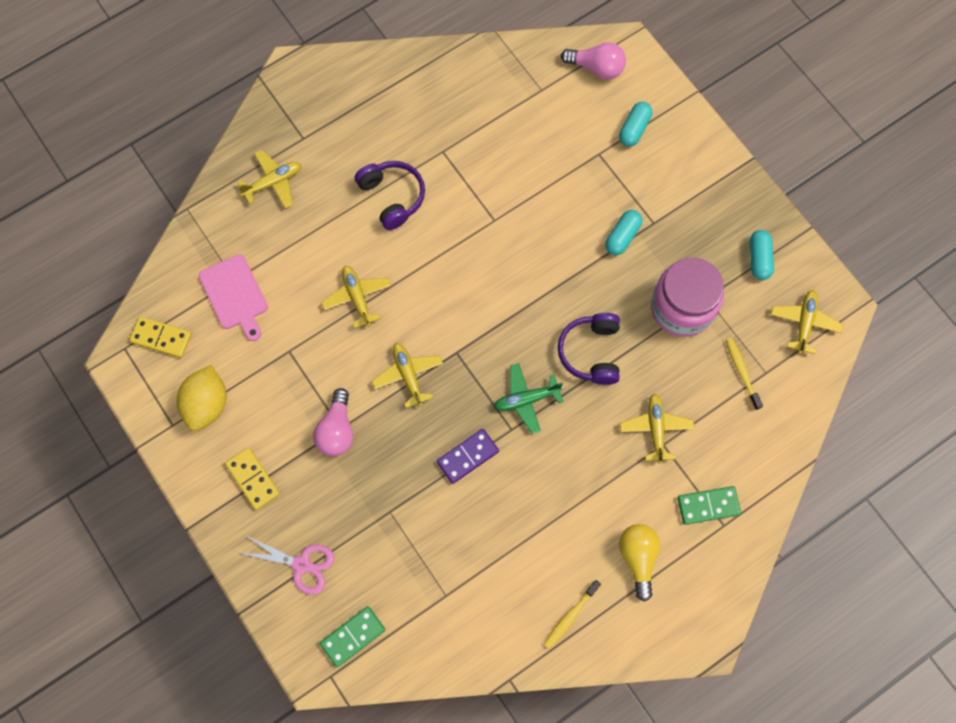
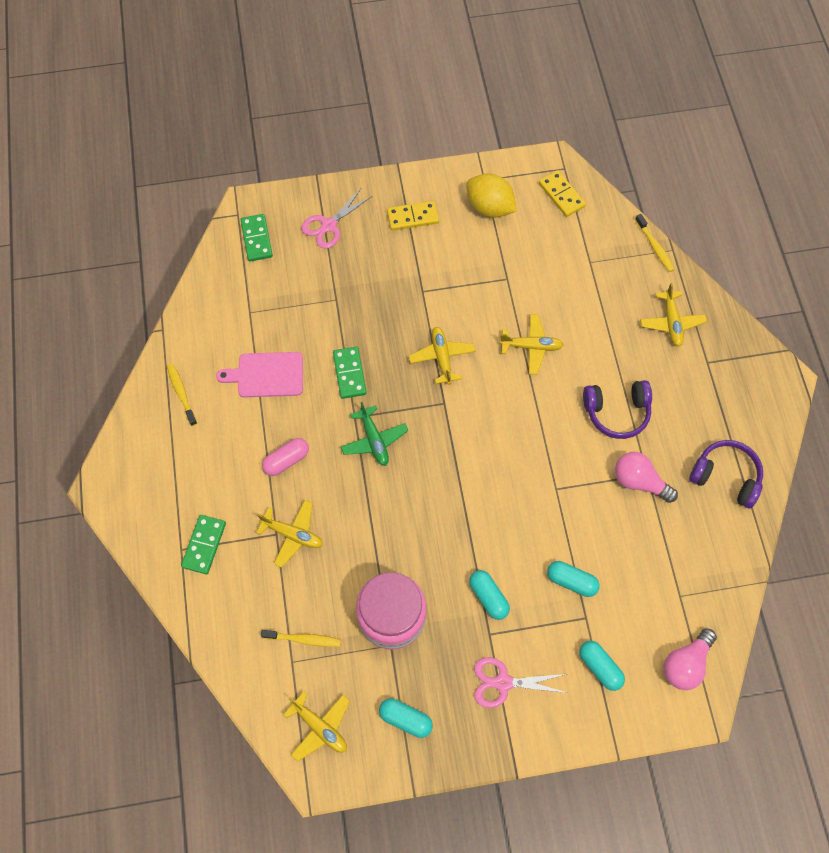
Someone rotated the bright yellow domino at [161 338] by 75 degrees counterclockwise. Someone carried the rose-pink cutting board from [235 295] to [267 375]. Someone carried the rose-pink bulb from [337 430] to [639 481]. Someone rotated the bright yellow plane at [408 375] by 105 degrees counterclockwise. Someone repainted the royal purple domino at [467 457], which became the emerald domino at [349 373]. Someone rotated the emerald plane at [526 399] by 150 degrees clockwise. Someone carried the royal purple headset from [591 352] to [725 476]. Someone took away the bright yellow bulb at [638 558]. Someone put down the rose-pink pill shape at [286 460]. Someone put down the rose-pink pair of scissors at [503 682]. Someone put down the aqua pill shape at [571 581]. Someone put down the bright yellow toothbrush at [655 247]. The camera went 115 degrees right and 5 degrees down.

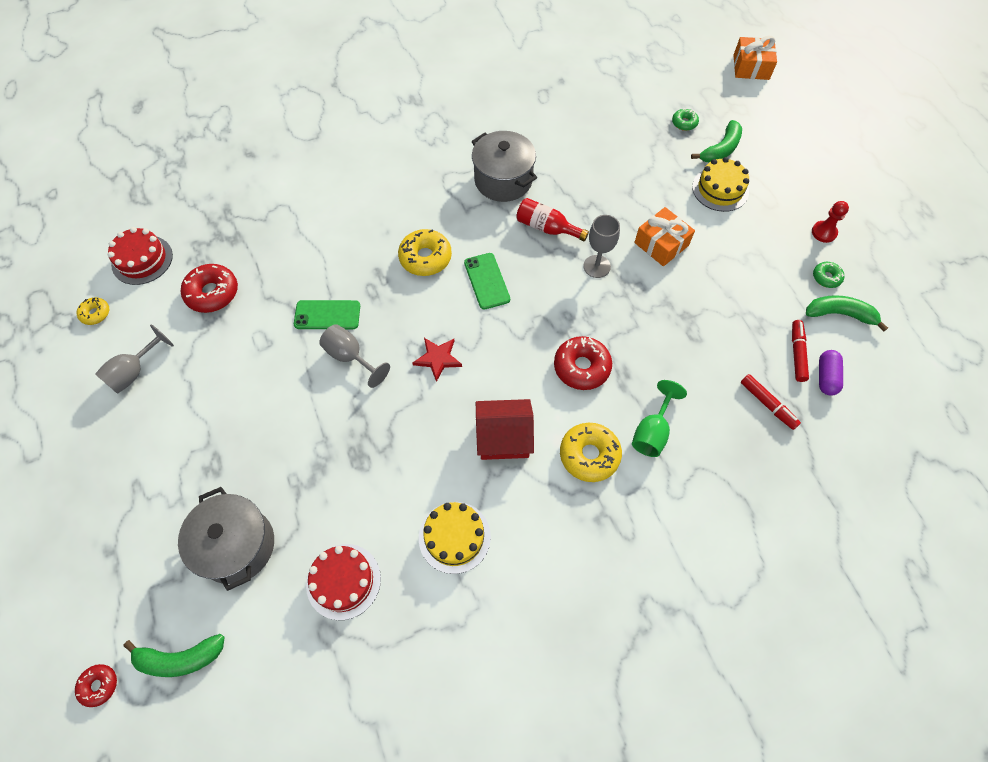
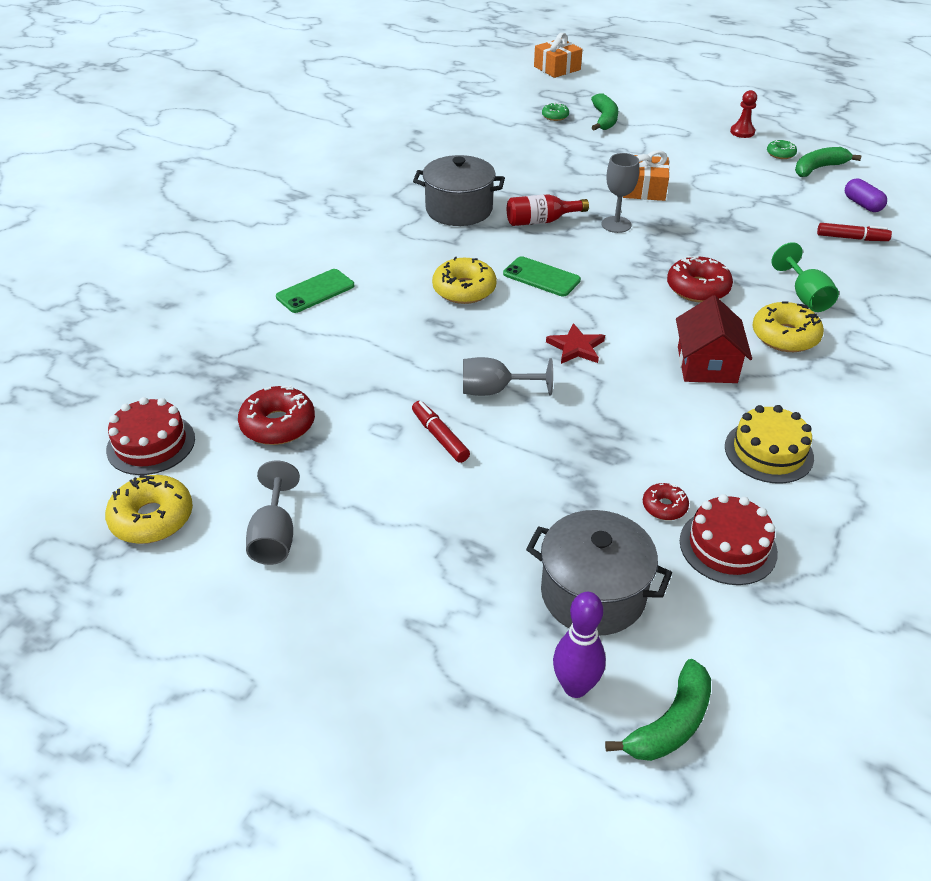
Someone carried the red donut from [99 685] to [664 506]. Someone scaled the bright yellow donut at [95 313] by 1.81. Someone carried the emerald smartphone from [327 315] to [315 291]. Someone rotated the red house at [503 437] by 45 degrees counterclockwise. Someone took away the bright yellow gateau at [720 189]. Someone carried the red felt pen from [797 353] to [440 437]. Someone put down the royal purple skittle at [575 687]. The camera went 40 degrees left and 20 degrees down.

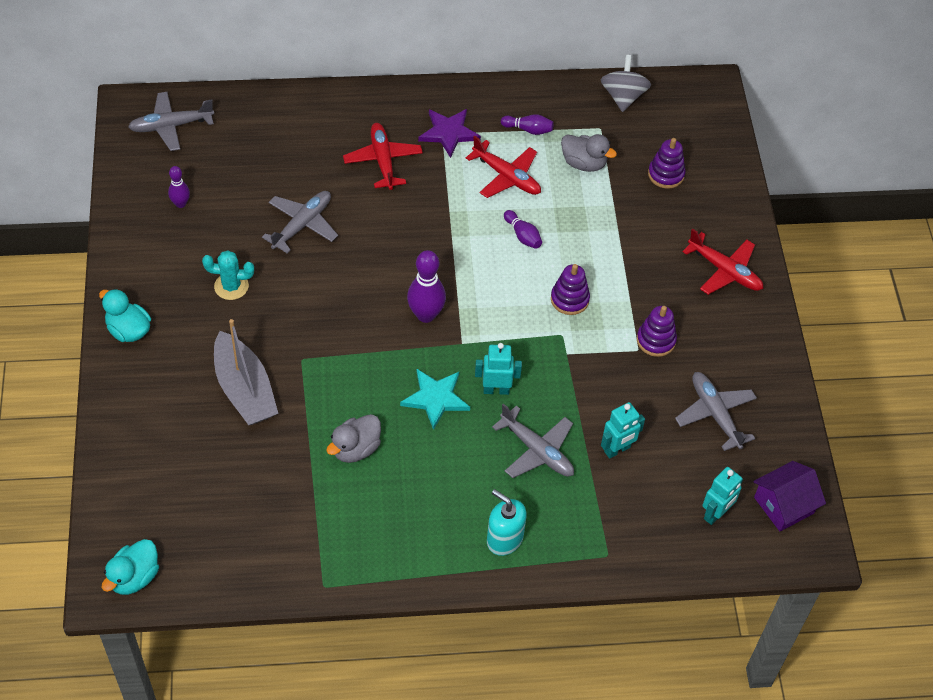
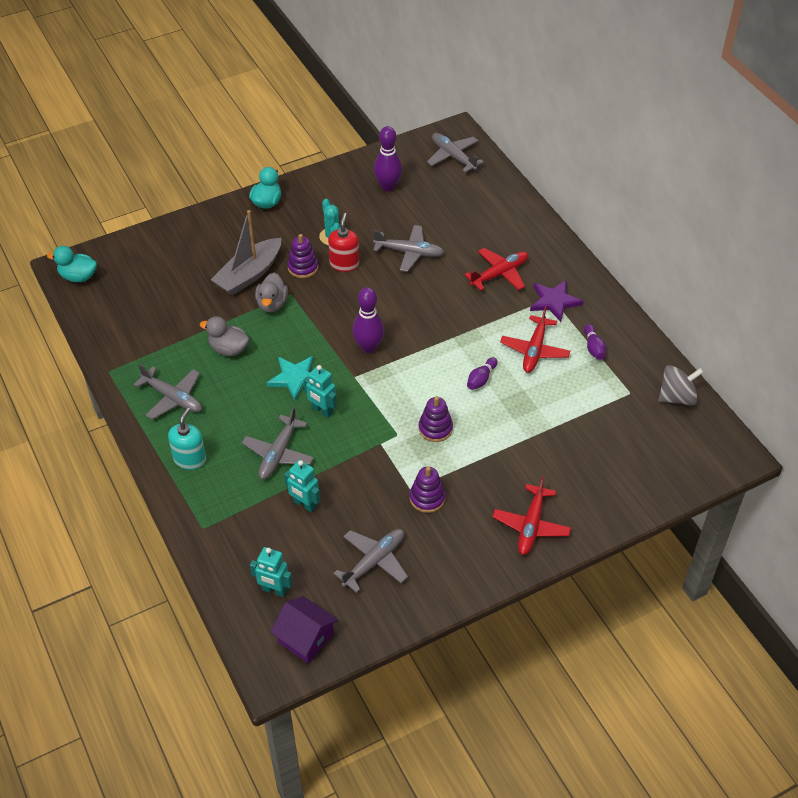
Someone scaled the royal purple skittle at [180 204] by 1.73. Someone rotated the aqua toy robot at [496 390] by 150 degrees clockwise. Someone carried the gray toy duck from [584 163] to [272 304]. Someone carried the royal purple ring stacker from [666 174] to [303 267]. Someone put down the gray plane at [172 398]. Someone put down the red pump bottle at [344 264]. The camera went 70 degrees right and 5 degrees down.

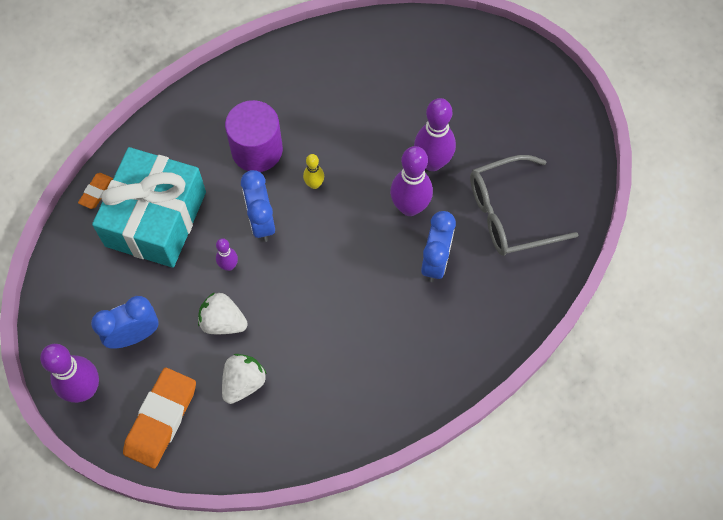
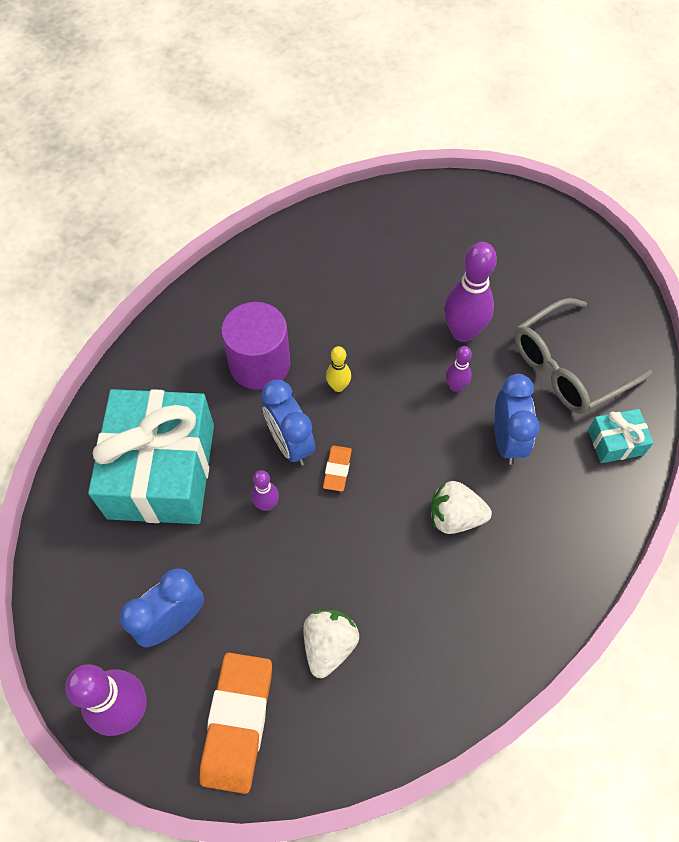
Someone carried the orange-coloured eraser from [96 192] to [337 469]. Someone carried the pure white berry from [223 322] to [455 517]. Someone scaled the royal purple skittle at [409 207] by 0.51. Someone put down the aqua present at [615 442]. The camera went 15 degrees left and 5 degrees down.

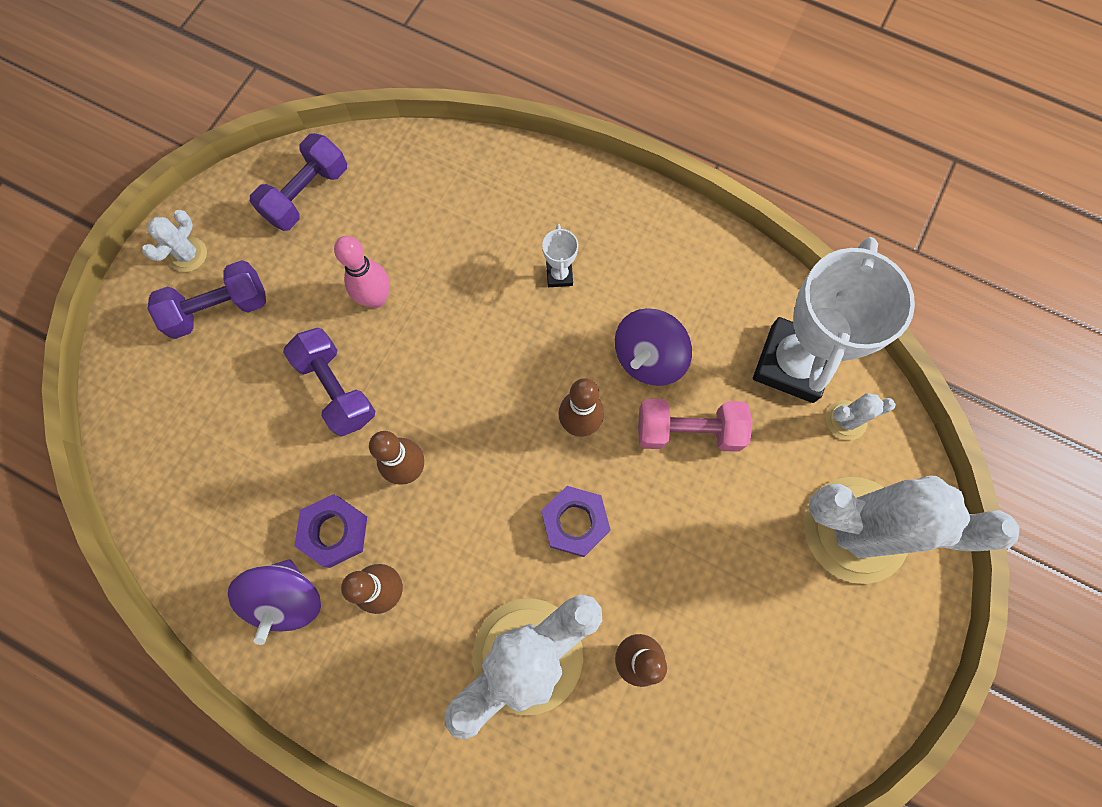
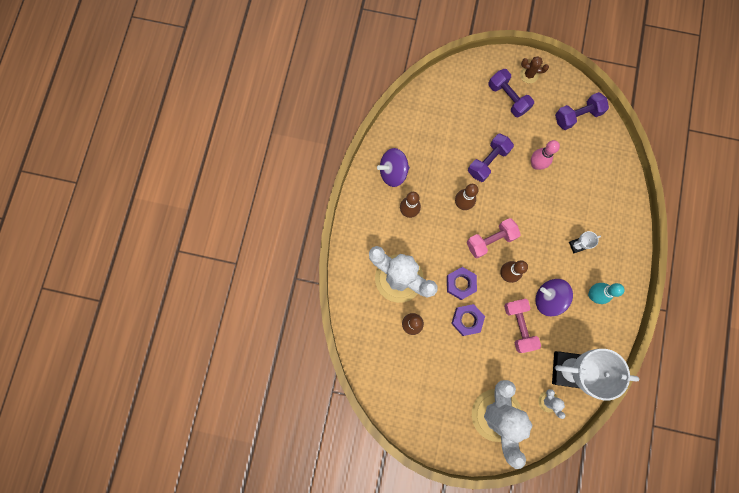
Someone repainted the pure white saguaro cactus at [188 255], which became the brown saguaro cactus at [529 75]. Someone rotated the royal purple free weight at [307 194] by 45 degrees counterclockwise. Someone carried the royal purple nut from [335 532] to [467 320]. Someone put down the rose-pink free weight at [490 240]. Someone put down the aqua skittle at [593 295]. The camera went 75 degrees right and 5 degrees up.

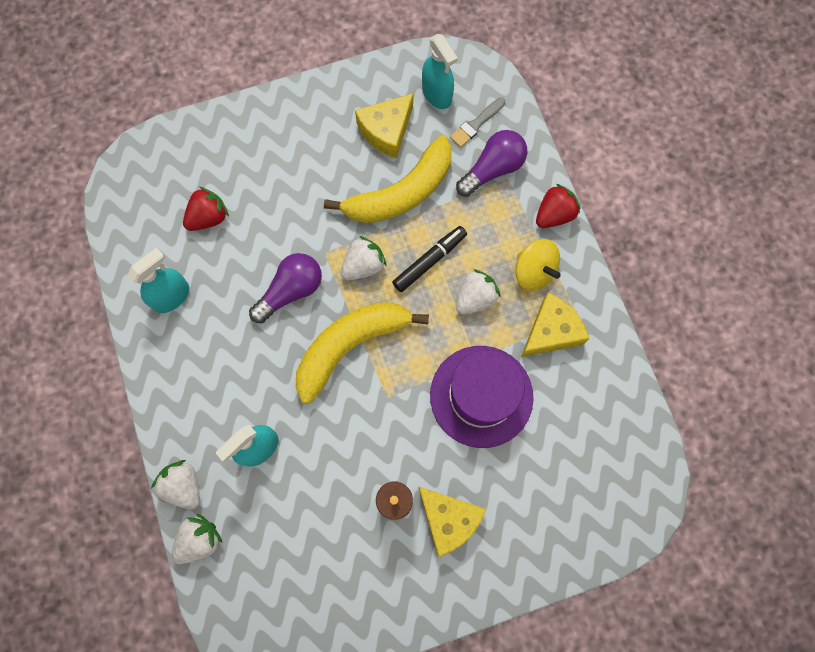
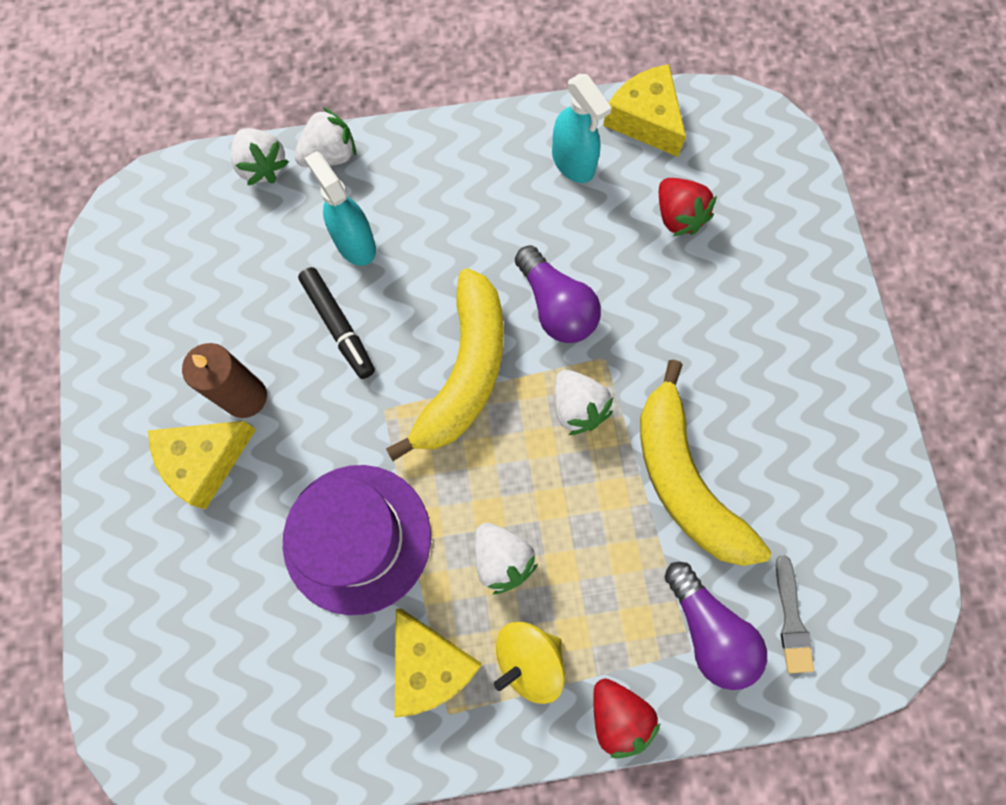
Someone rotated the bright yellow banana at [350 346] by 45 degrees clockwise. Someone carried the bright yellow cheese wedge from [386 131] to [645 120]. Someone carried the ebony felt pen from [430 261] to [338 326]. Someone took away the aqua spray bottle at [437 94]. Someone rotated the gray paint brush at [476 124] by 150 degrees counterclockwise. The camera went 100 degrees right and 0 degrees up.

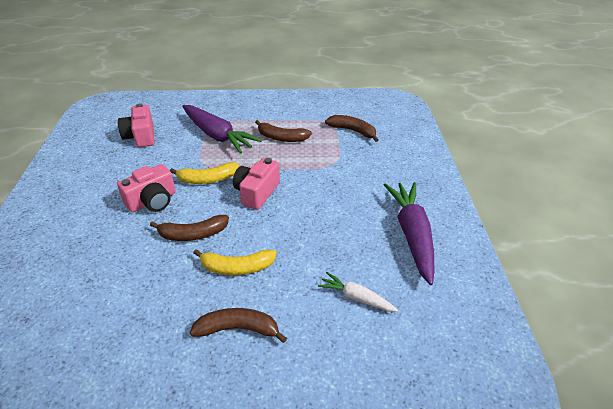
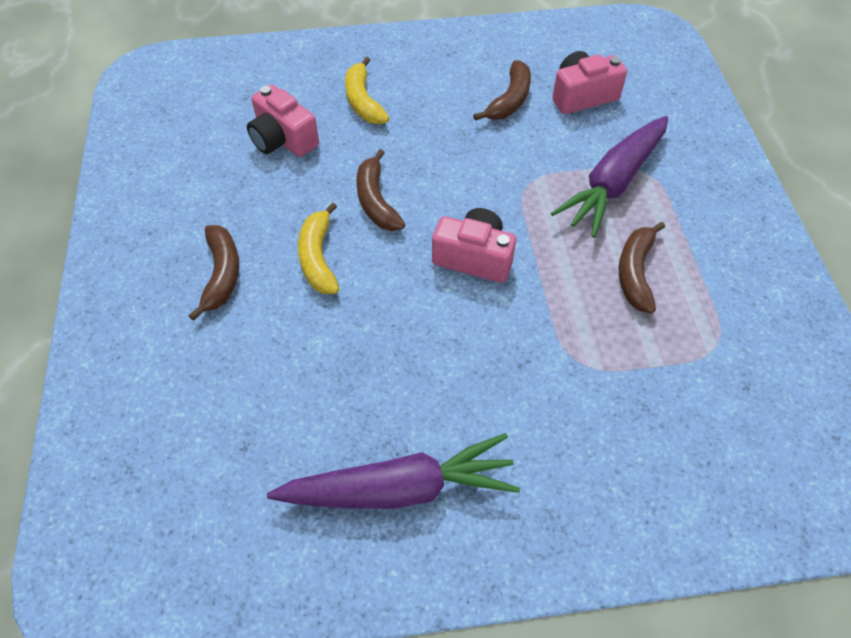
Someone carried the rose-pink photo camera from [152 201] to [283 139]. Someone carried the bright yellow banana from [207 179] to [363 101]. Someone took away the pure white carrot at [356 297]. Someone carried the brown banana from [353 131] to [509 100]. The camera went 85 degrees right and 15 degrees up.

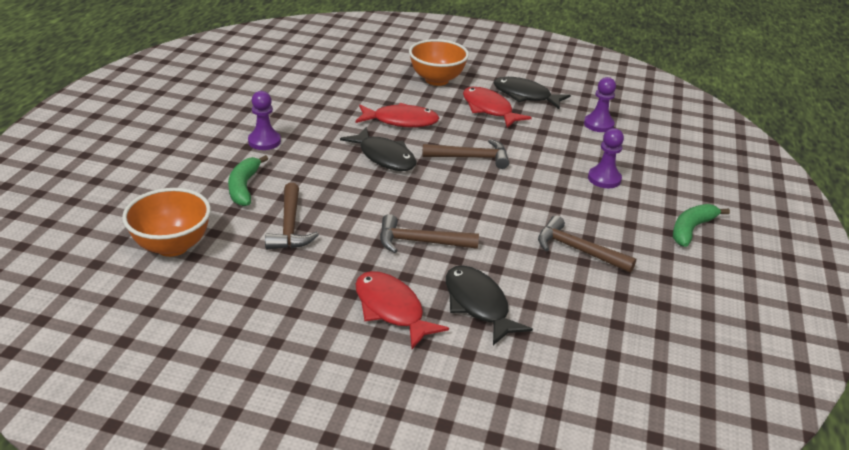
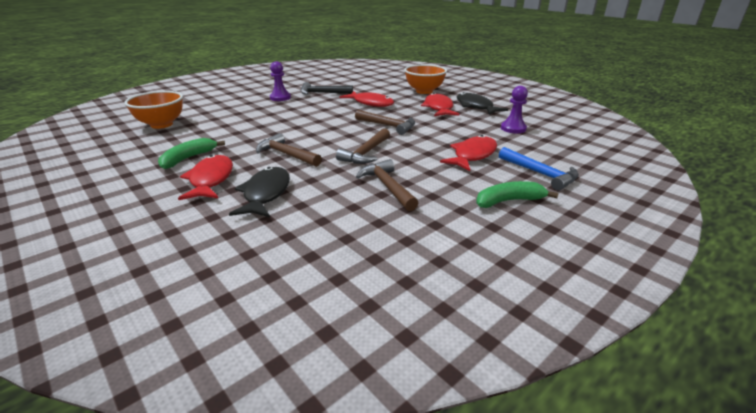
Someone carried the emerald banana from [244 187] to [188 158]. Someone carried the brown carpenter's hammer from [290 226] to [366 153]. Someone took away the ebony fish figure at [384 157]. Someone swapped the royal purple pawn at [604 179] for the red fish figure at [472 155]. Someone put down the ebony carpenter's hammer at [322 93]. Someone put down the cobalt carpenter's hammer at [540 174]. The camera went 35 degrees right and 5 degrees down.

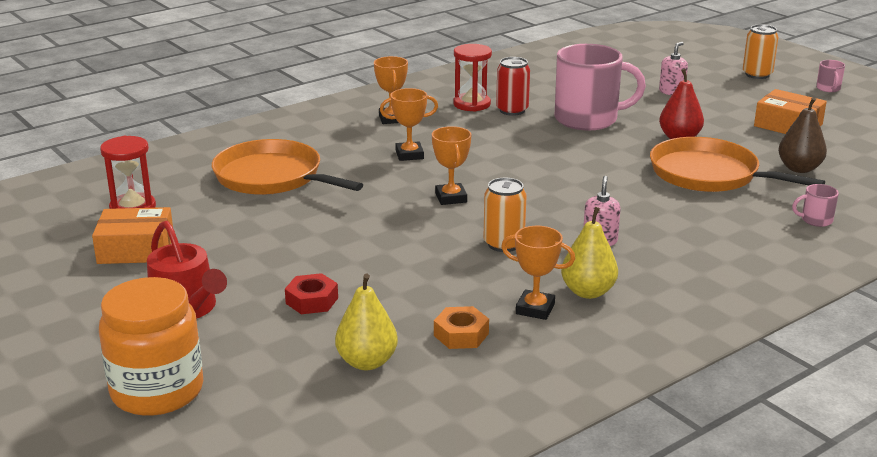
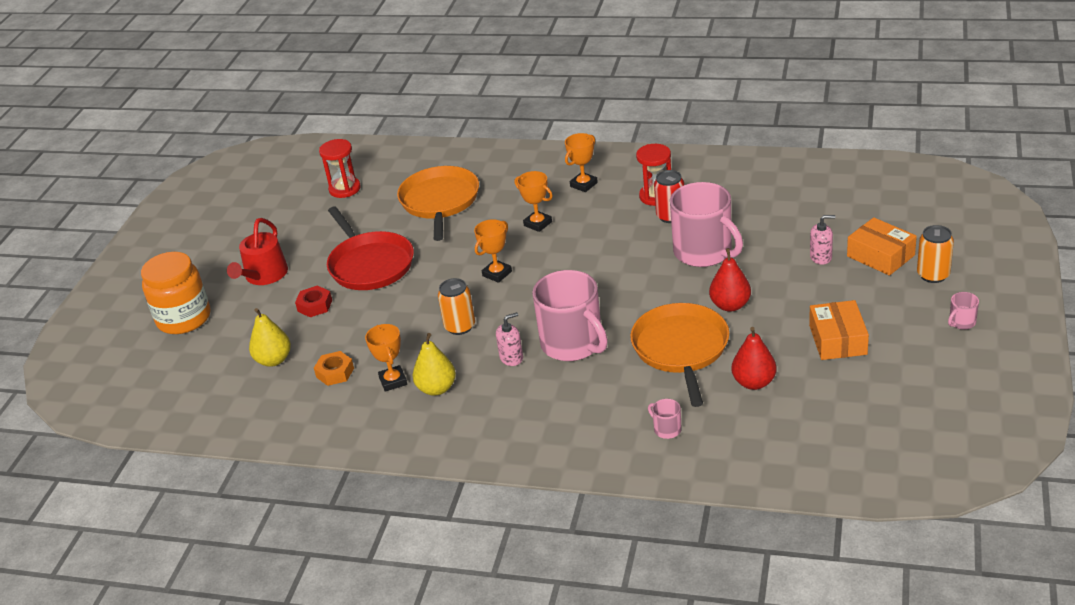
Someone carried the orange-coloured parcel from [136 249] to [880 256]. Someone repainted the brown pear at [799 168], which became the red pear at [754 382]. Someone put down the red skillet at [370 264]. Someone put down the rose-pink tea mug at [572 344]. The camera went 55 degrees right and 10 degrees up.

